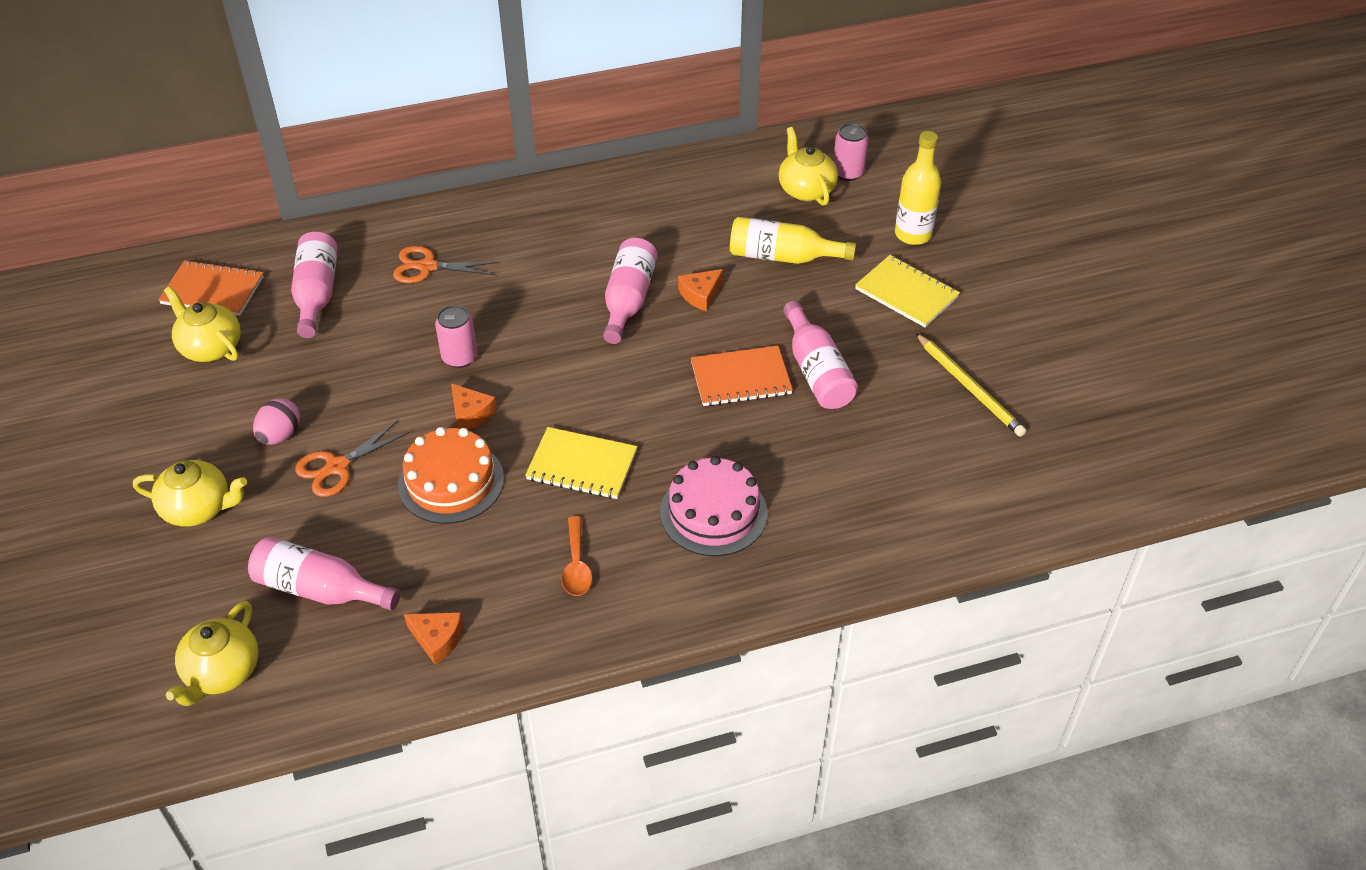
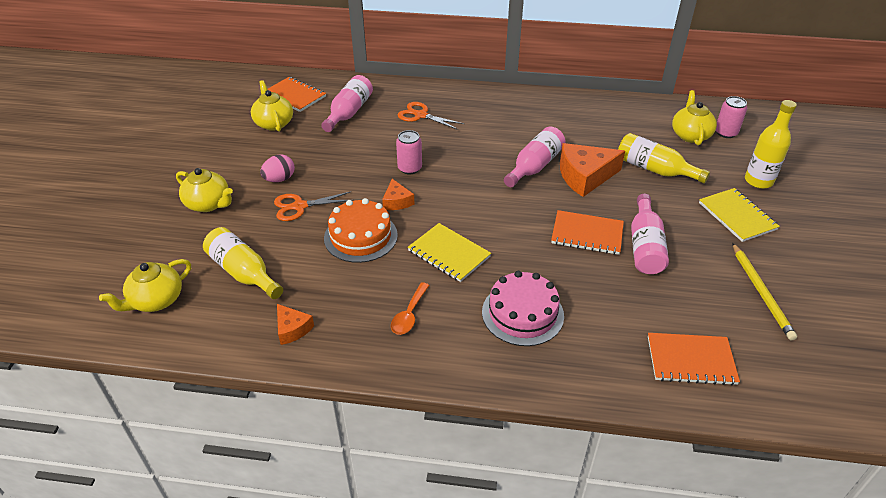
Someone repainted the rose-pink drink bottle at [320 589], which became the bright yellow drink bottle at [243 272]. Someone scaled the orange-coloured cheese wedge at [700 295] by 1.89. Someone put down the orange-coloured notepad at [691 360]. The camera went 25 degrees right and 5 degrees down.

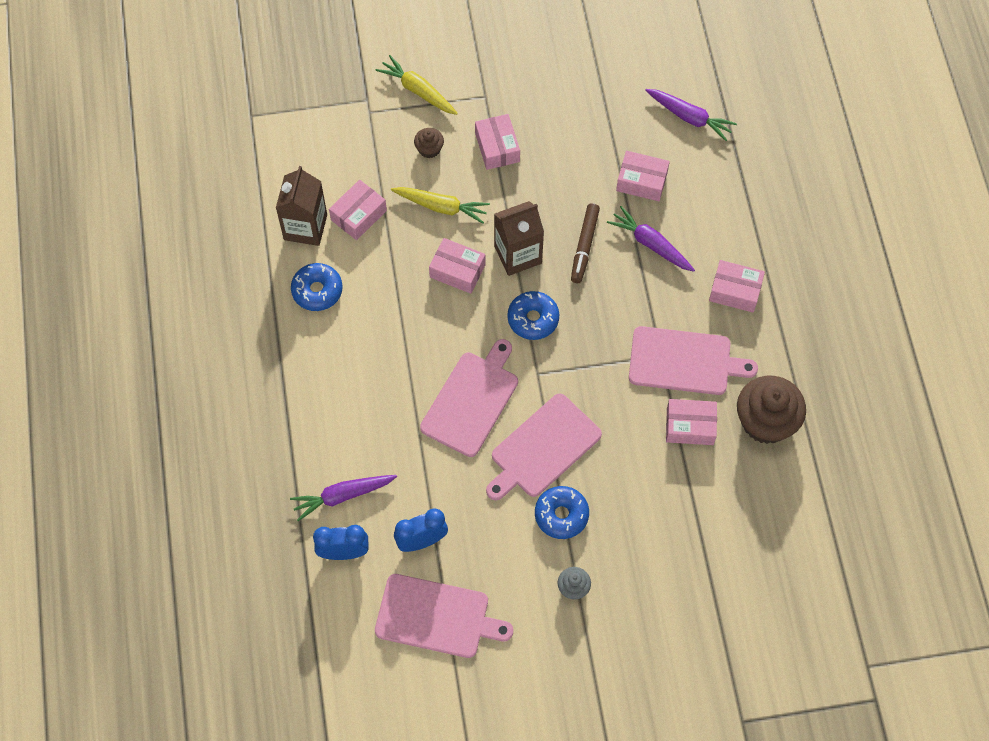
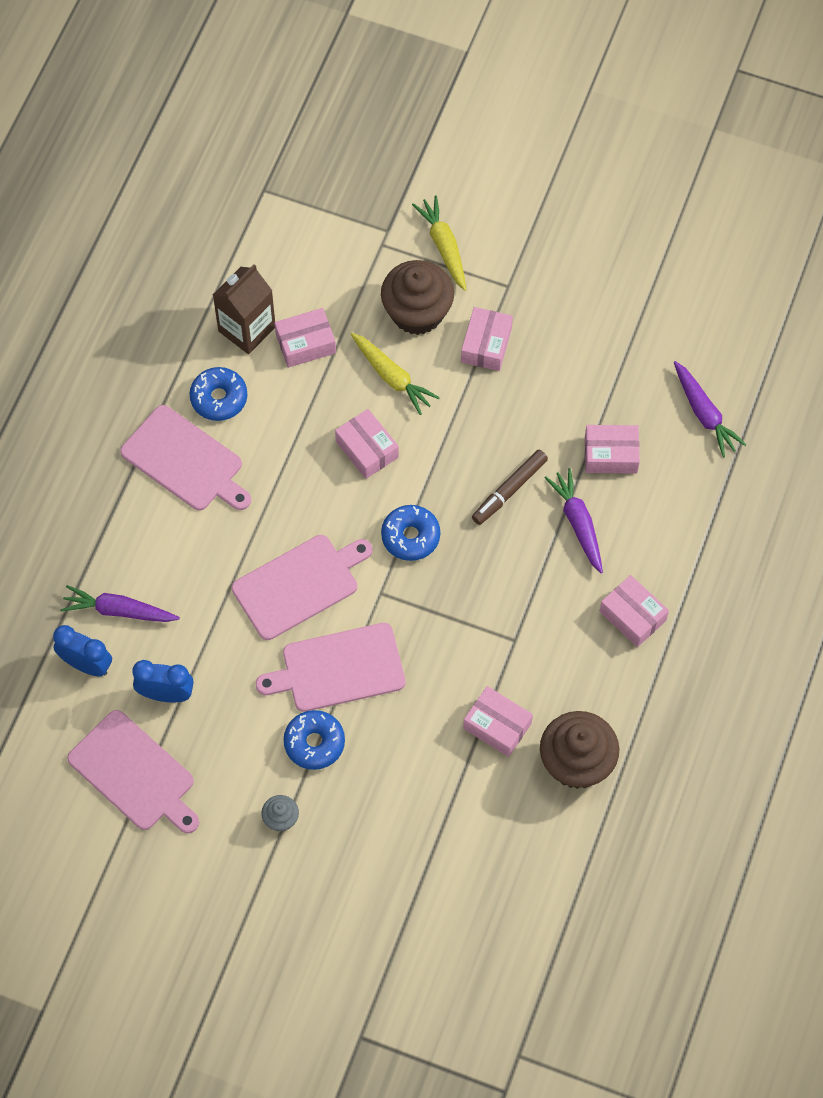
Someone scaled the brown fairy cake at [429 149] by 2.13. Someone took away the brown carton at [518 254]. Someone rotated the rose-pink parcel at [641 181] by 45 degrees counterclockwise. Someone carried the rose-pink cutting board from [684 361] to [185 461]. The camera went 30 degrees right and 0 degrees up.

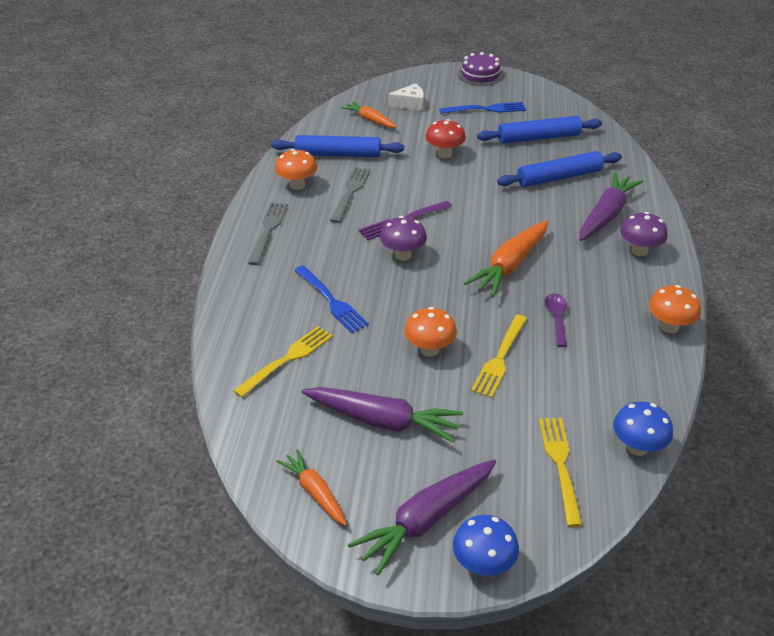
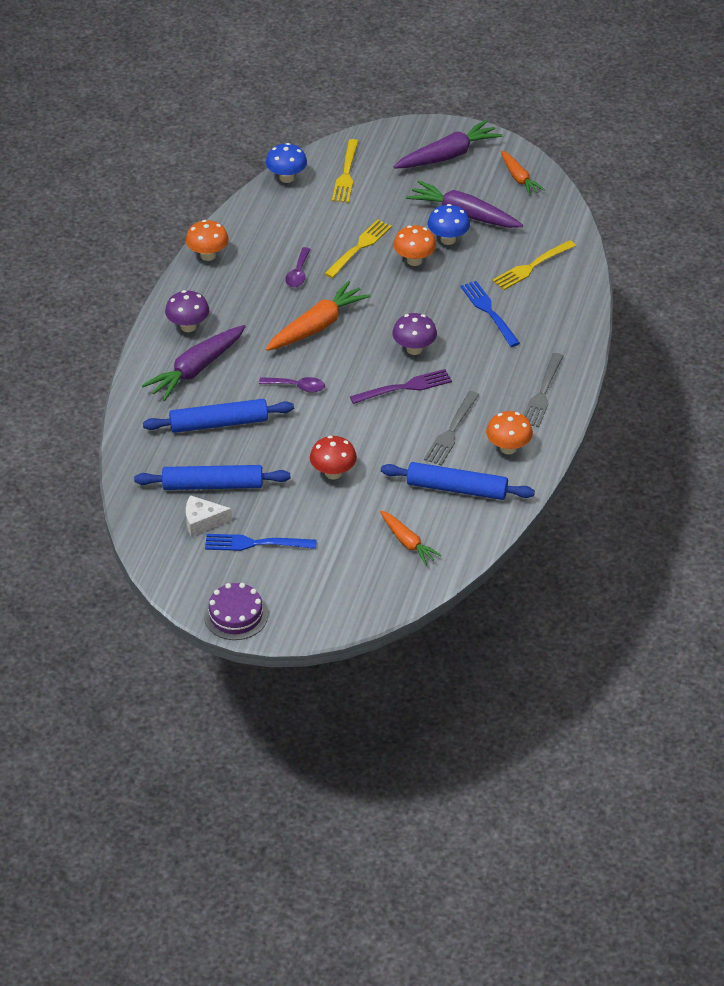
Someone carried the pure white cheese wedge from [410 104] to [202 521]. Someone carried the cobalt toadstool from [483 565] to [448 239]. Someone put down the royal purple tablespoon at [297 387]. The camera went 170 degrees left and 5 degrees up.

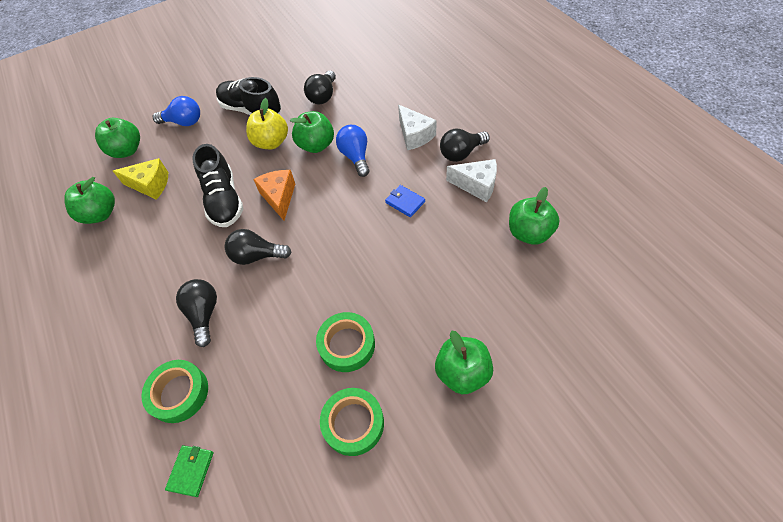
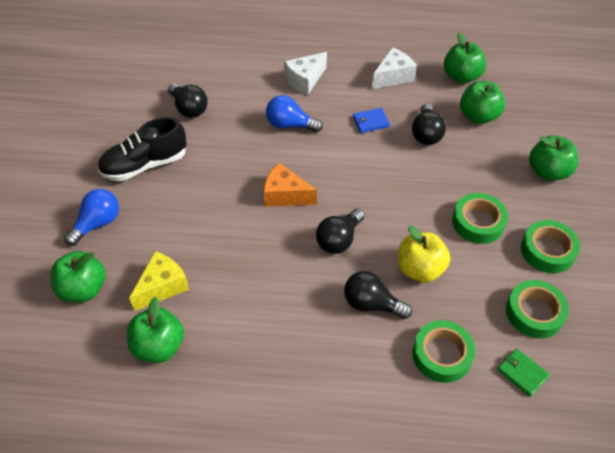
Someone took away the ebony shoe at [224 200]. Someone carried the bright yellow apple from [271 142] to [420 269]. Someone carried the emerald apple from [316 145] to [478 116]. Someone rotated the pure white cheese wedge at [414 135] by 135 degrees clockwise. Someone carried the ebony bulb from [461 153] to [426 134]. Someone put down the emerald tape at [534 313]. The camera went 60 degrees left and 5 degrees down.

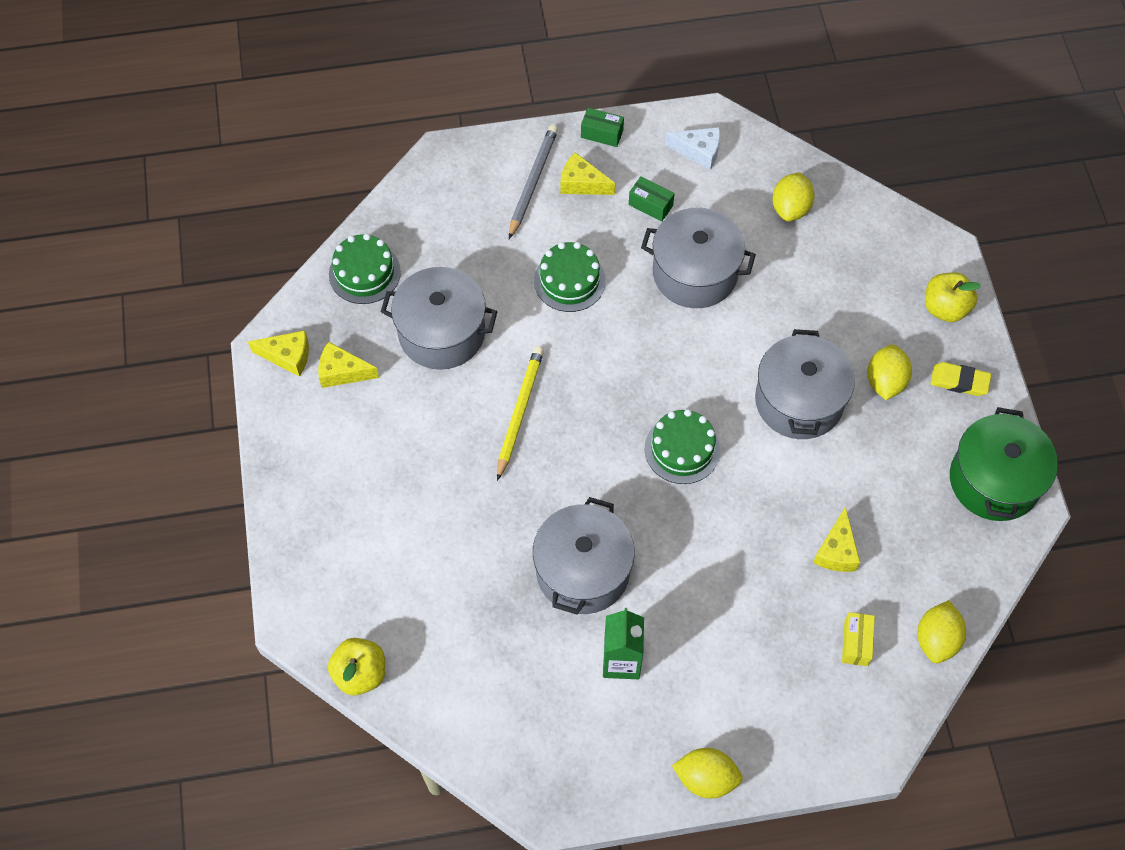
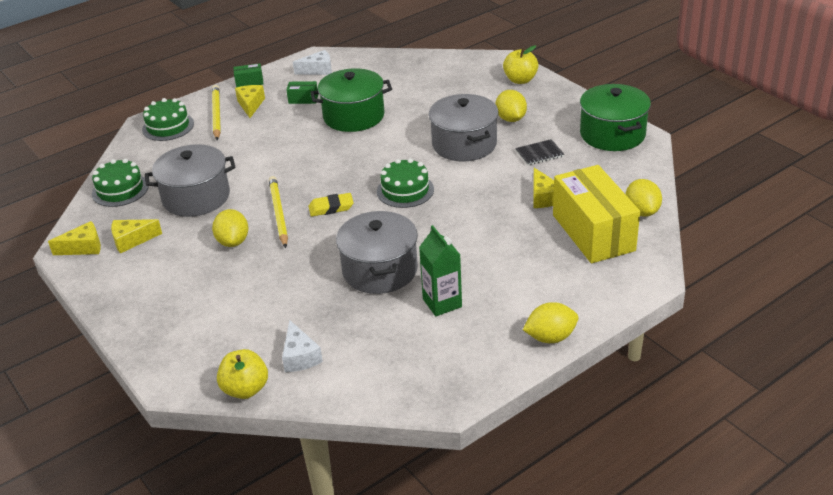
Someone repainted the gray wooden pencil at [533 182], which became the bright yellow wooden pencil at [216 114]. Someone carried the emerald gateau from [569 281] to [168 126]. Someone rotated the bright yellow cheese wedge at [582 183] by 90 degrees clockwise. Someone repainted the gray pot at [695 273], which became the emerald pot at [354 116]. Someone carried the bright yellow lemon from [790 208] to [233 241]. Someone scaled the bright yellow parcel at [856 643] by 2.49. Someone carried the bright yellow eraser from [959 381] to [331 208]. Someone put down the pure white cheese wedge at [300 356]. Someone put down the ebony notepad at [539 154]. The camera went 25 degrees left and 25 degrees down.

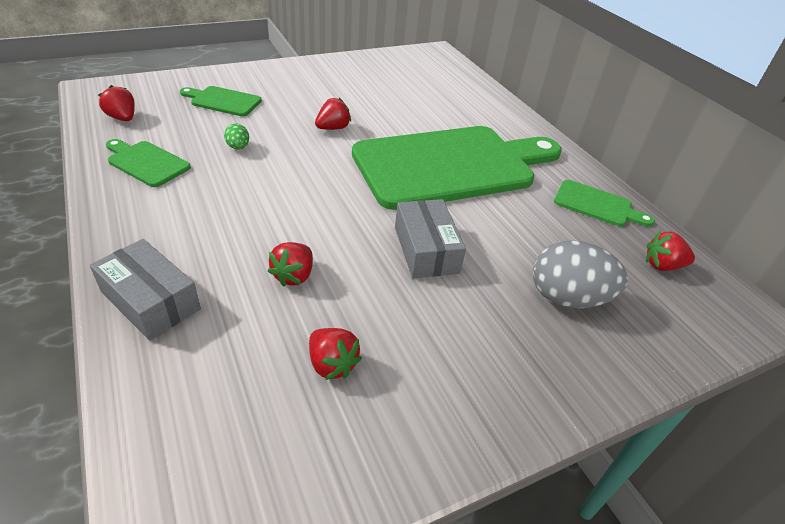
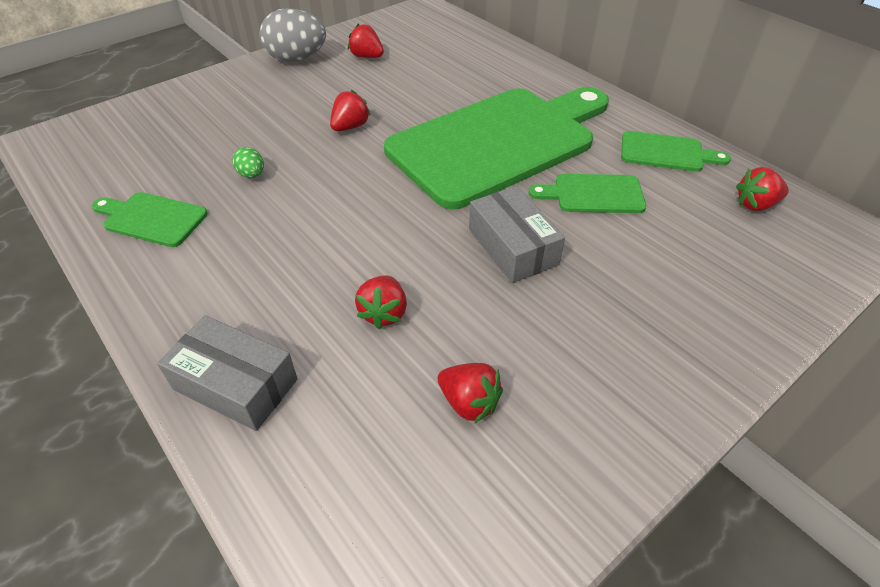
Someone carried the red berry from [122 118] to [367 57]. Someone carried the emerald cutting board from [223 101] to [593 194]. Someone carried the gray toy egg from [567 298] to [296 59]. The camera went 10 degrees left and 5 degrees up.

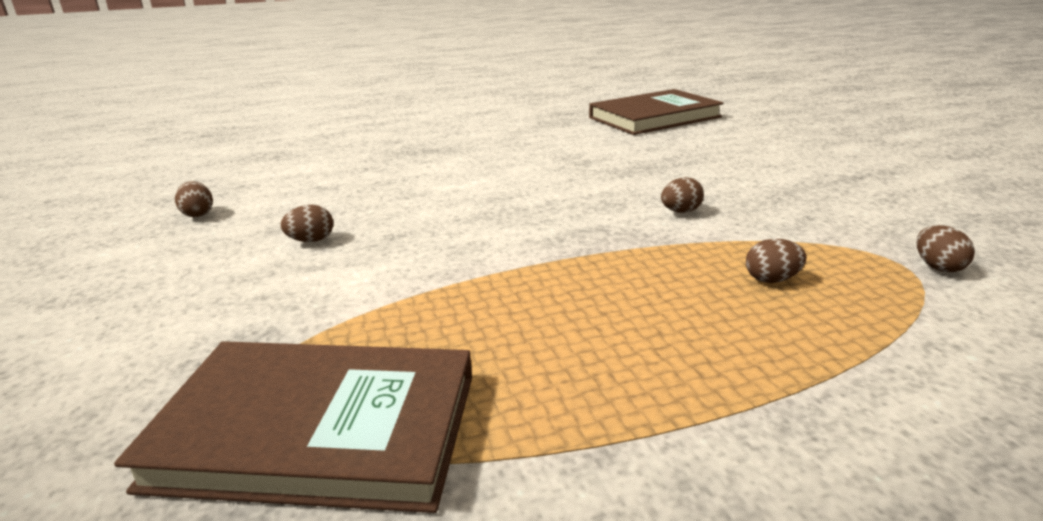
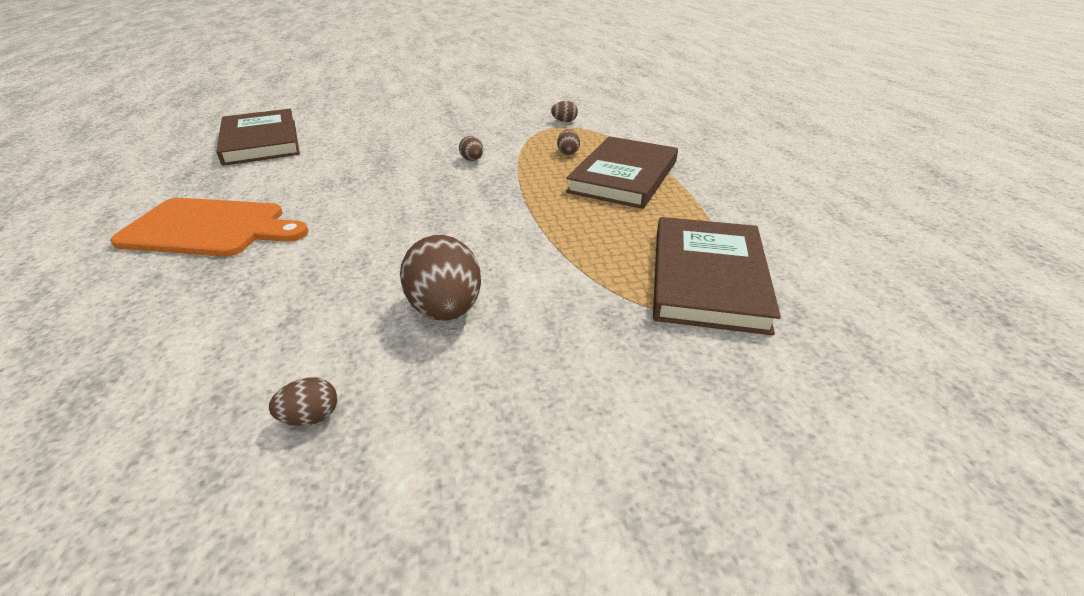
Someone scaled the brown toy egg at [311 240] by 2.09. Someone put down the orange-coloured cutting board at [210 228]. Someone put down the brown hardcover at [623 176]. The camera went 85 degrees left and 10 degrees up.

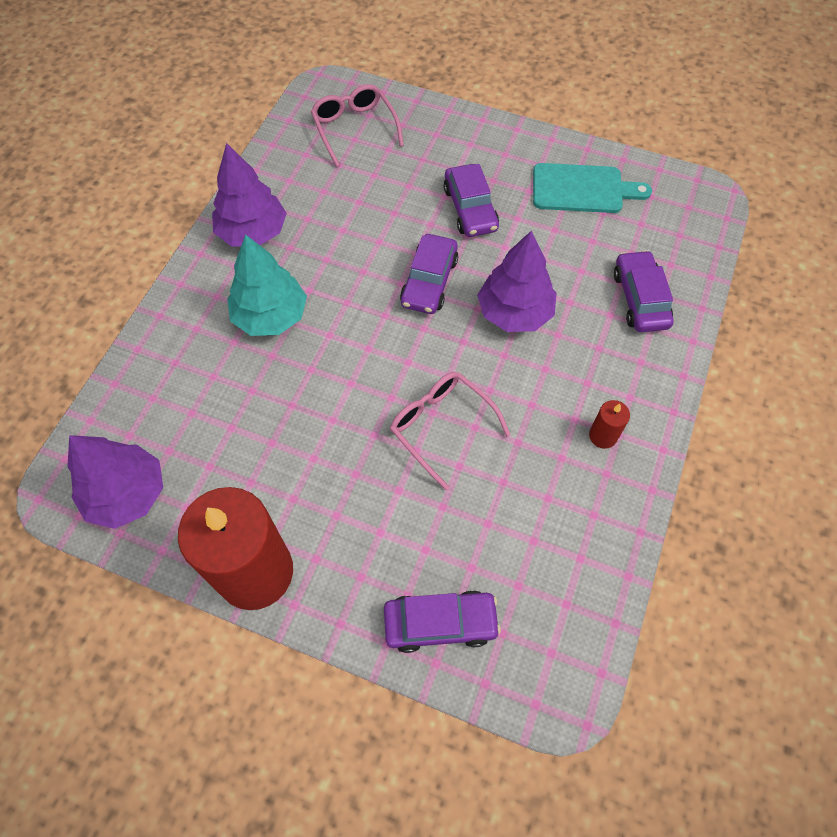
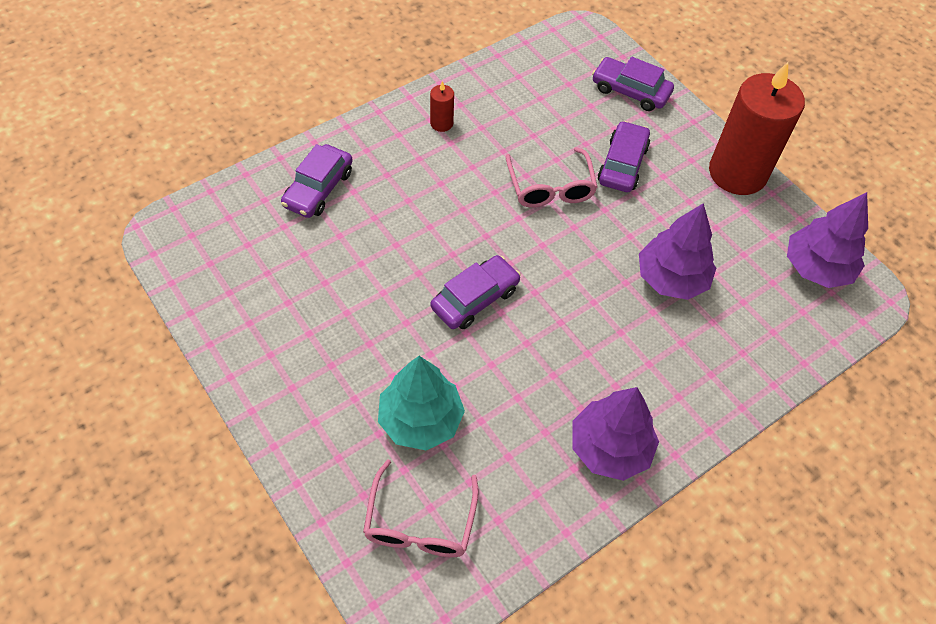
Someone carried the aqua fir tree from [270 316] to [421 419]. Someone carried the royal purple toy car from [470 209] to [622 164]. Someone carried the royal purple fir tree from [514 312] to [671 279]. Someone took away the aqua cutting board at [582 189]. The camera went 150 degrees left and 5 degrees down.

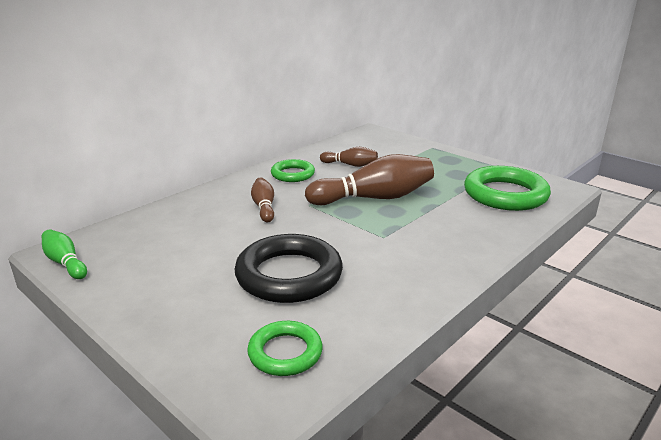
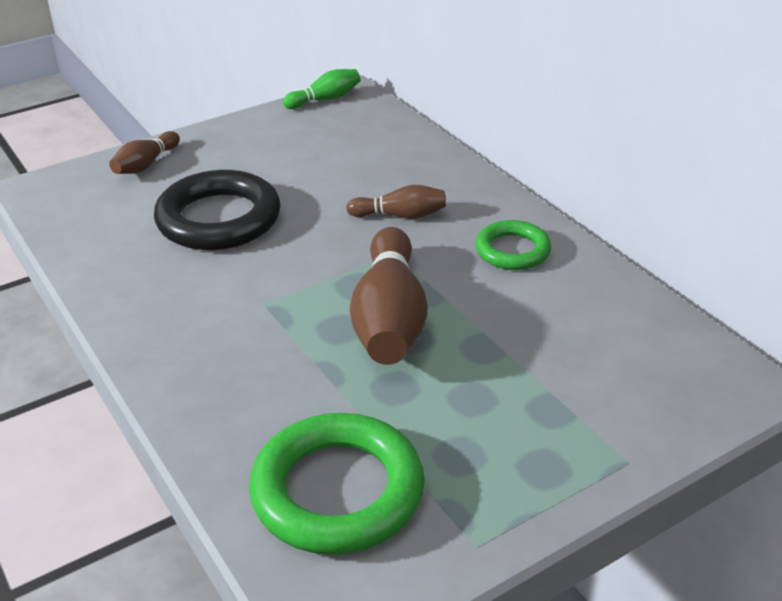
Someone took away the emerald torus at [285 353]. Someone carried the brown skittle from [350 165] to [146 164]. The camera went 105 degrees right and 10 degrees up.

